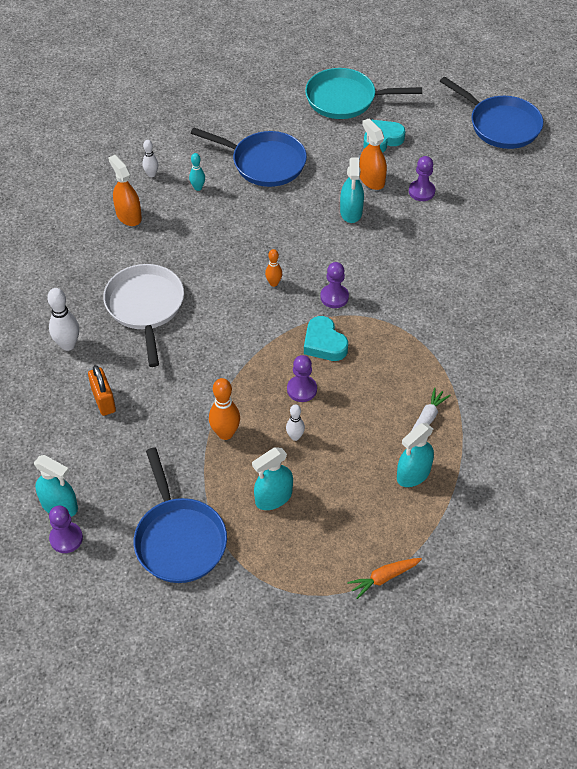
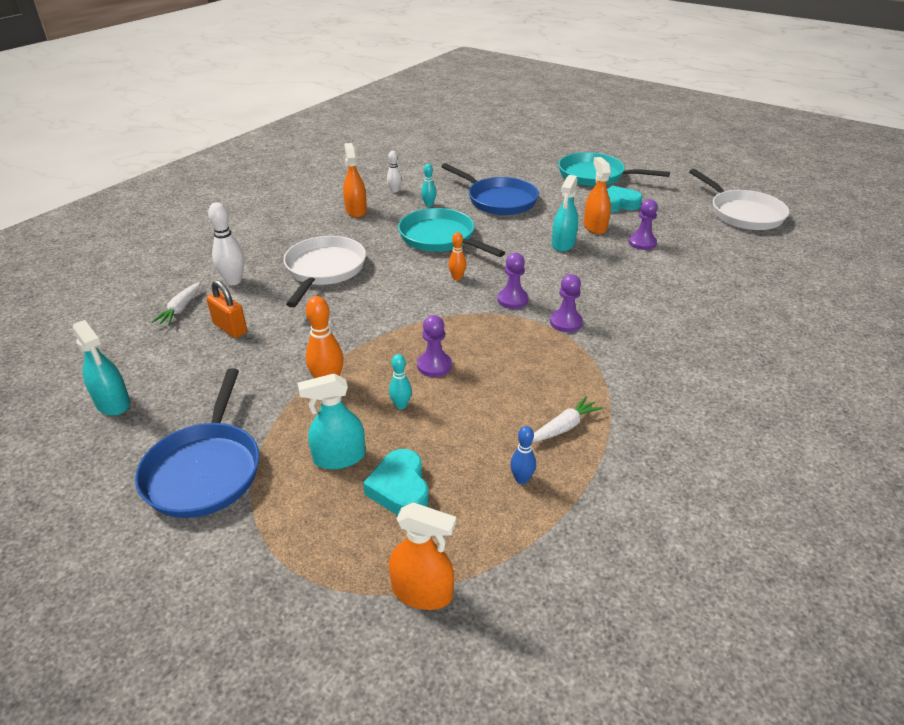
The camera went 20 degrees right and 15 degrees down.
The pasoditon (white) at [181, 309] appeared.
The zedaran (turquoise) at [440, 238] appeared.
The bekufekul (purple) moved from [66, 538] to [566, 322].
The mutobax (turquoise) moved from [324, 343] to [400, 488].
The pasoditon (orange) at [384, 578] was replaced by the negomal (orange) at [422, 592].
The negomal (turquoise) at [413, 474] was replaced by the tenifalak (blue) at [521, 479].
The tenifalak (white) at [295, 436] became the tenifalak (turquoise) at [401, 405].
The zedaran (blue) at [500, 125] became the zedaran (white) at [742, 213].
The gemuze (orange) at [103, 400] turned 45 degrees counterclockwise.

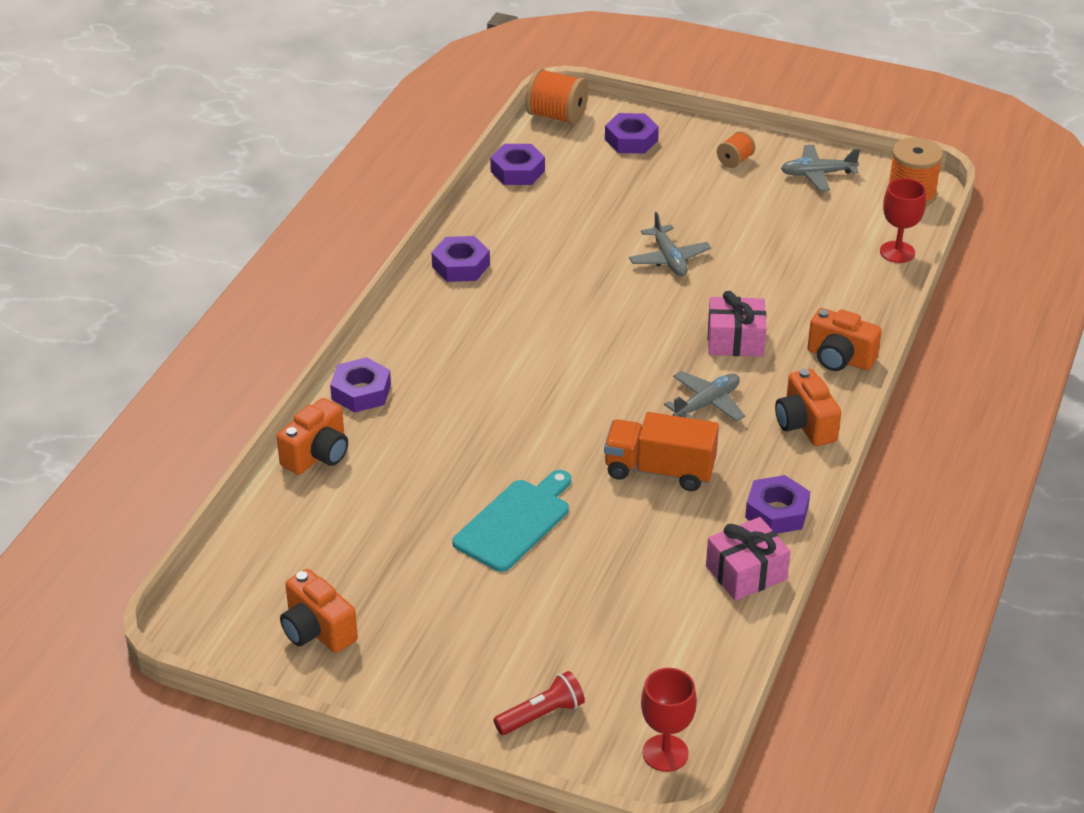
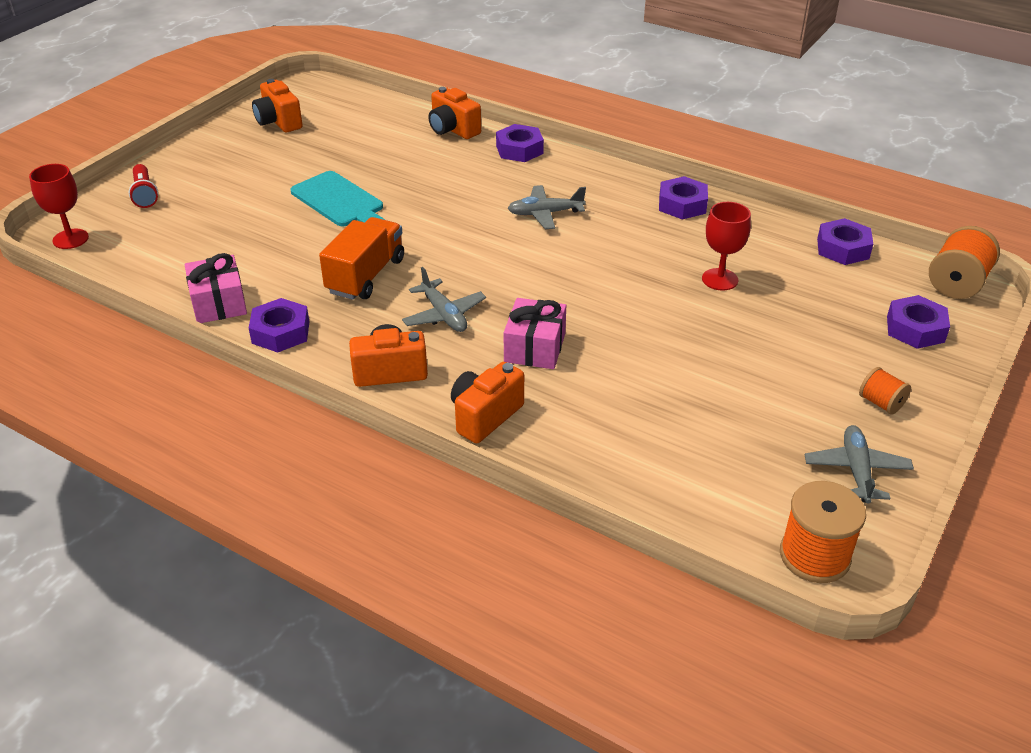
The camera went 100 degrees right and 0 degrees up.
The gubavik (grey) moved from [669, 259] to [545, 213].
The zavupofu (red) moved from [897, 252] to [720, 279].
The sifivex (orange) at [317, 631] turned 90 degrees counterclockwise.

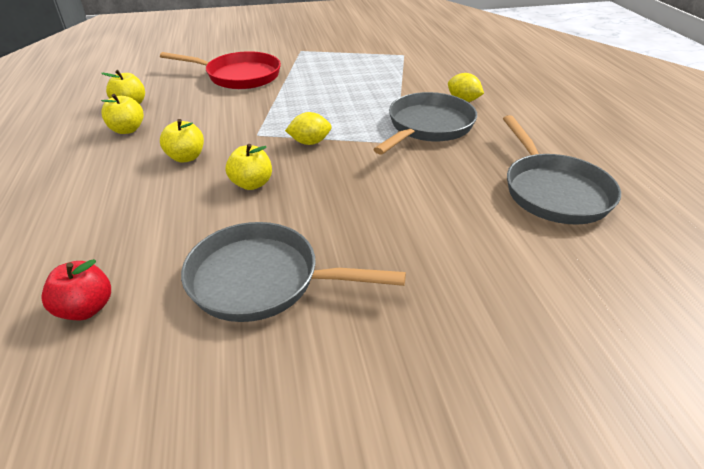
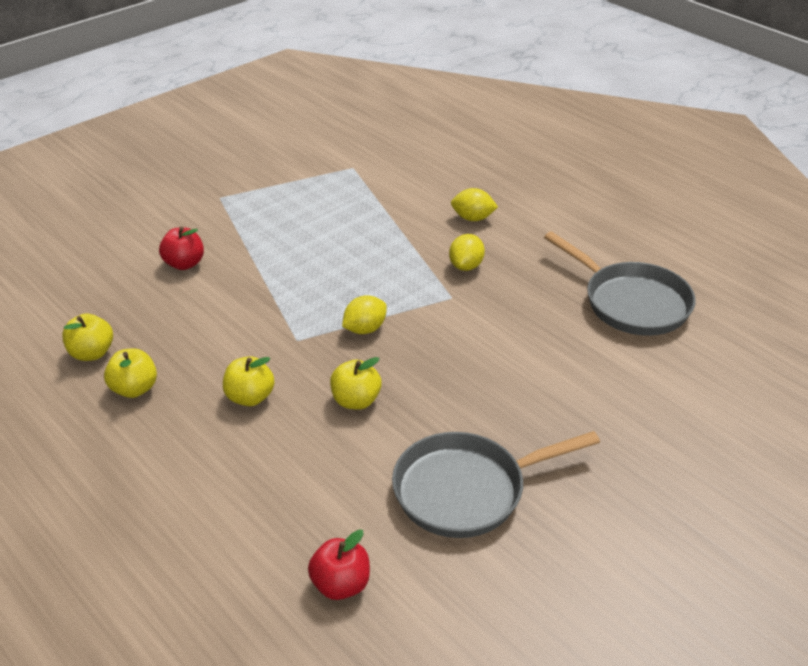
The camera went 30 degrees left and 0 degrees up.
The zedaran (red) at [239, 76] was replaced by the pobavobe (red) at [184, 264].
The zedaran (grey) at [428, 127] was replaced by the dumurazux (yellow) at [466, 266].

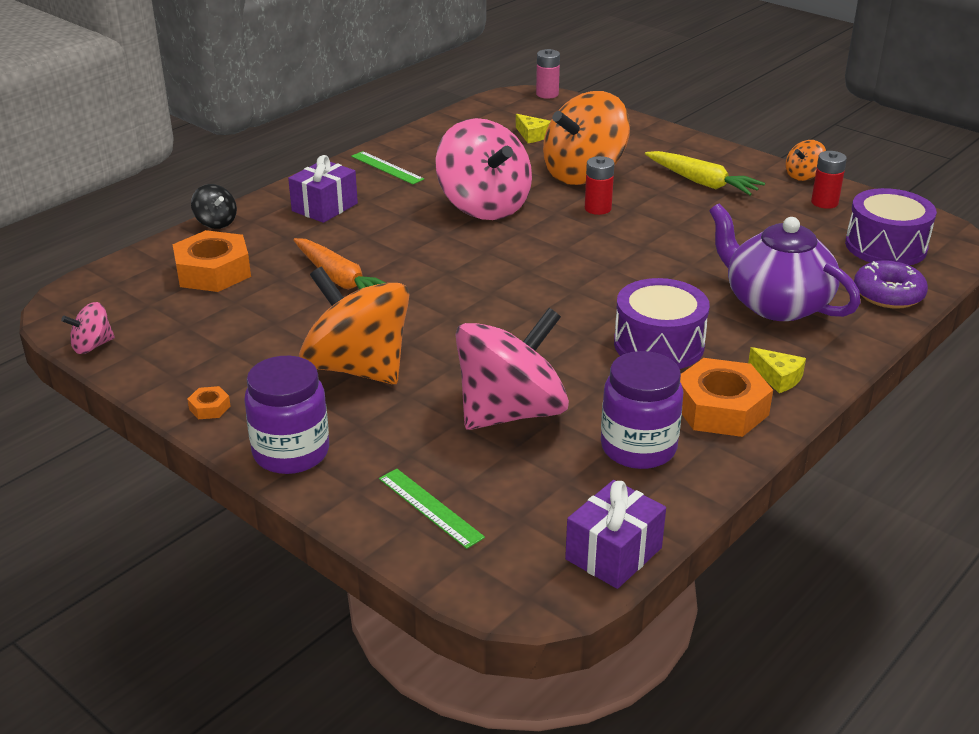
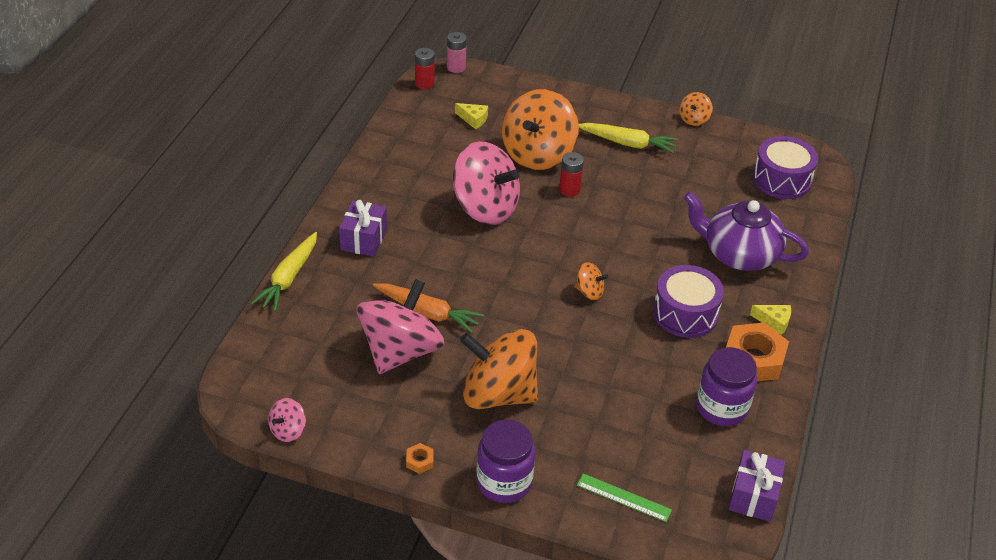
The camera went 25 degrees left and 10 degrees up.
The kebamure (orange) at [213, 271] disappeared.
The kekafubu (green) at [387, 168] disappeared.
The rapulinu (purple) at [888, 294] disappeared.
The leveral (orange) at [589, 292] appeared.
The leveral (pink) moved from [511, 412] to [400, 351].
The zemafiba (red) moved from [824, 202] to [424, 83].
The leveral (black) at [216, 222] was replaced by the pasoditon (yellow) at [289, 278].

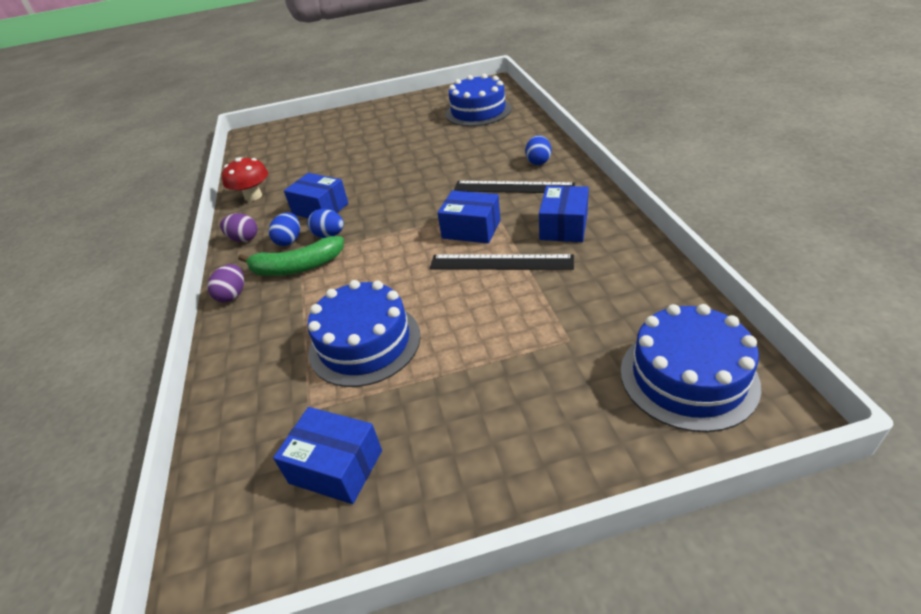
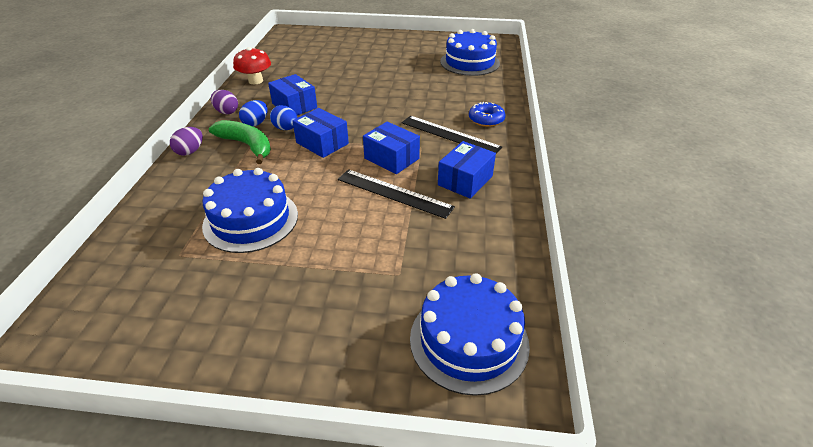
The camera went 15 degrees right and 0 degrees up.
The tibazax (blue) moved from [336, 466] to [322, 143].
The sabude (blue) at [538, 161] was replaced by the rapulinu (blue) at [486, 119].
The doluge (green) at [297, 267] turned 150 degrees counterclockwise.

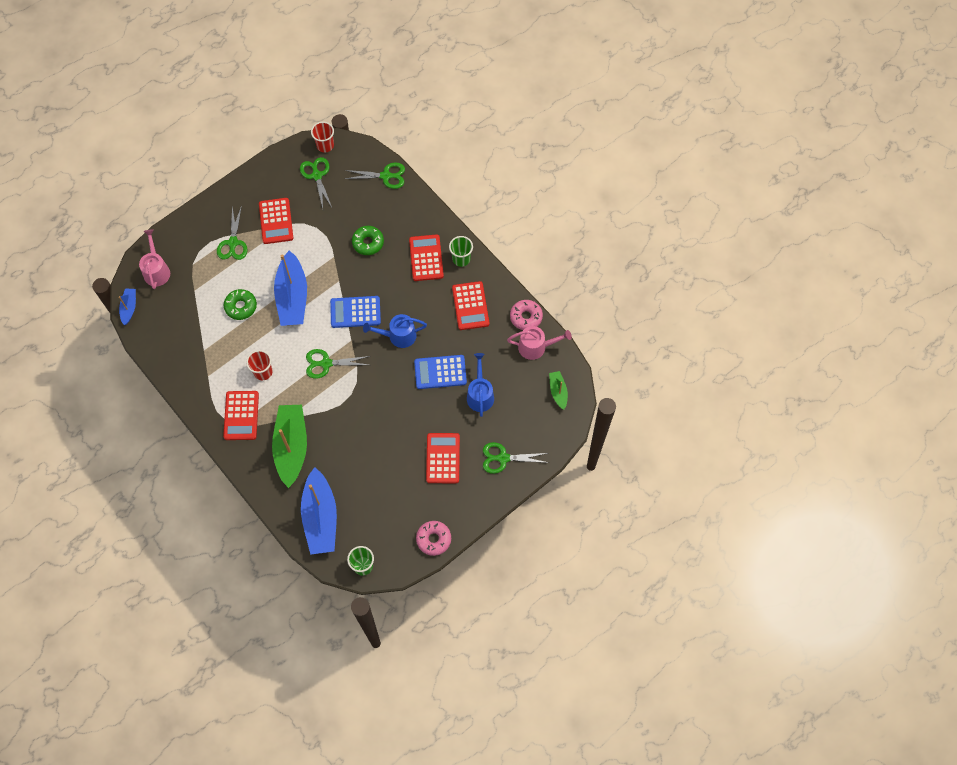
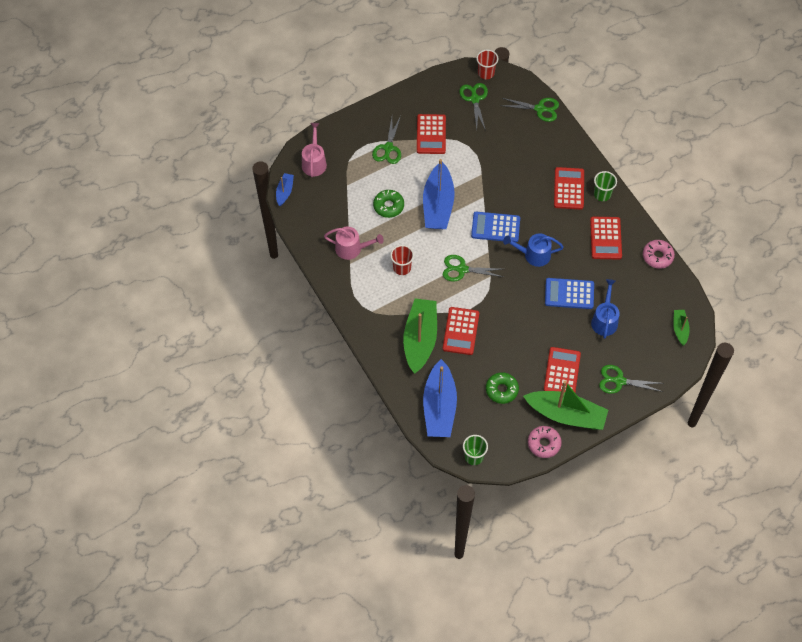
The camera went 10 degrees right and 5 degrees down.
The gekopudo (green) at [566, 414] appeared.
The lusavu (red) moved from [241, 415] to [461, 331].
The rapulinu (green) moved from [368, 243] to [501, 390].
The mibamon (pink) moved from [535, 347] to [352, 248].

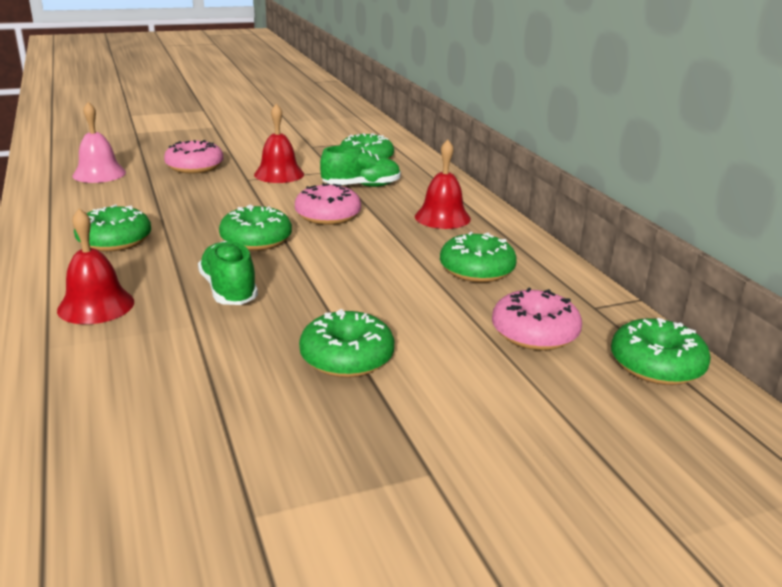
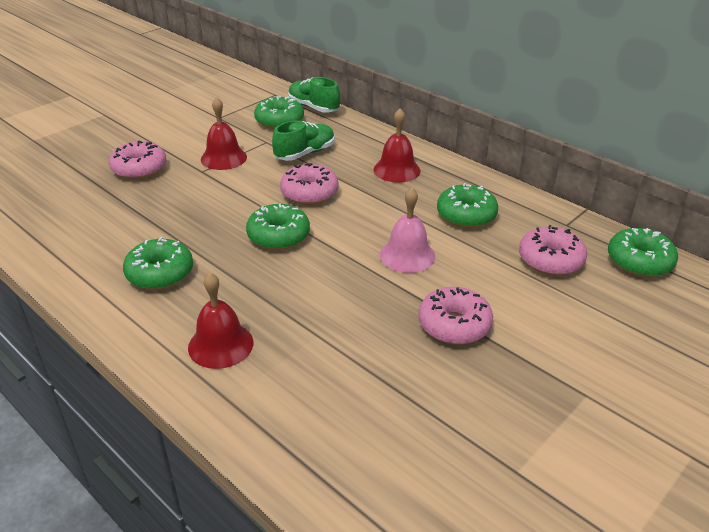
The camera went 25 degrees left and 10 degrees up.
The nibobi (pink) moved from [99, 174] to [407, 255].
The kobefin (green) moved from [229, 290] to [313, 107].
The rapulinu (green) at [347, 358] became the rapulinu (pink) at [454, 325].

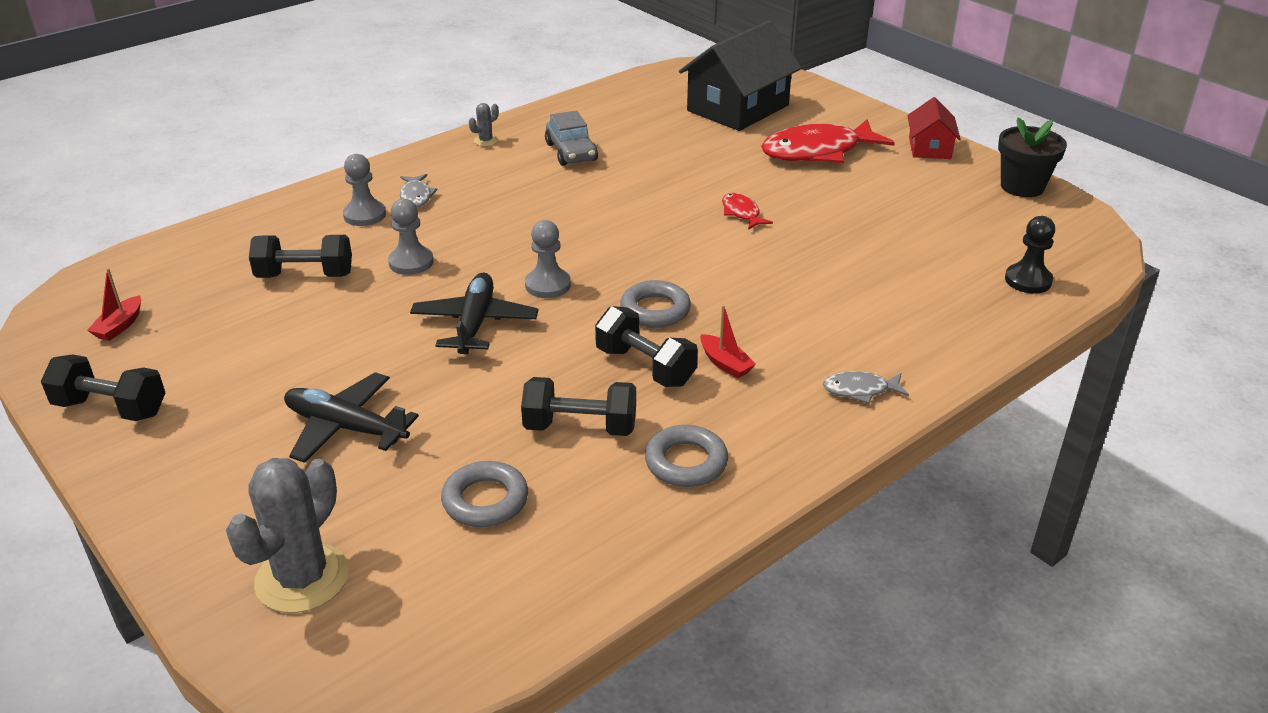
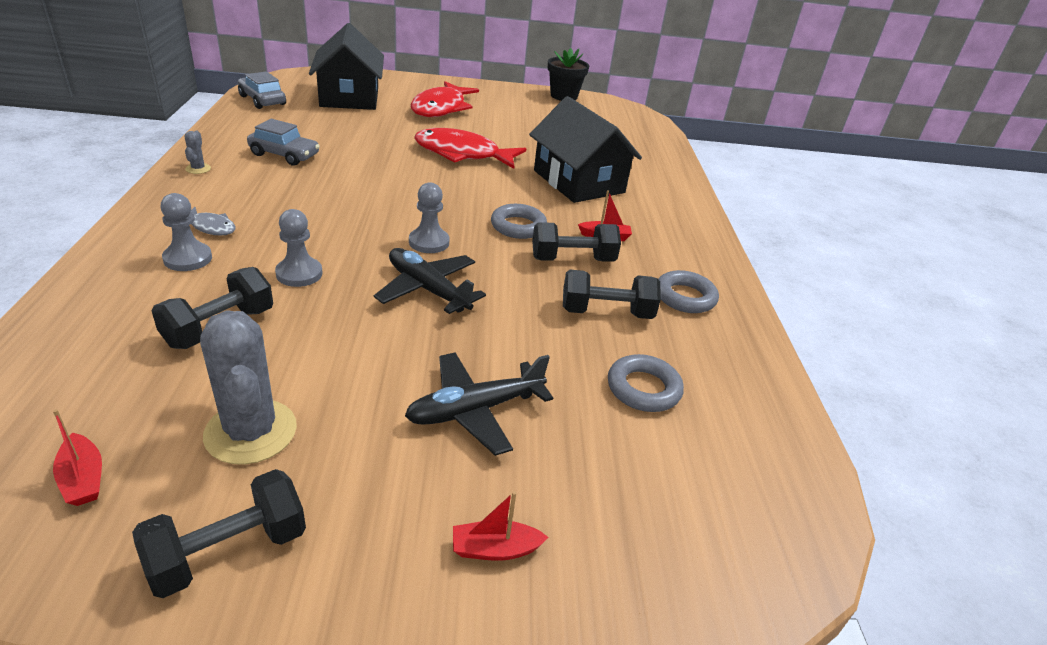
The camera went 55 degrees left and 0 degrees up.
The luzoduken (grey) at [860, 390] disappeared.
The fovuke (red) at [929, 148] disappeared.
The bekufekul (black) at [1028, 280] disappeared.
The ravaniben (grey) at [262, 100] appeared.
The gekopudo (red) at [495, 549] appeared.
The fovuke (black) at [578, 181] appeared.
The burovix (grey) moved from [302, 578] to [251, 432].
The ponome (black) at [580, 427] turned 45 degrees clockwise.
The luzoduken (red) at [741, 213] changed to 2.15 times the size.

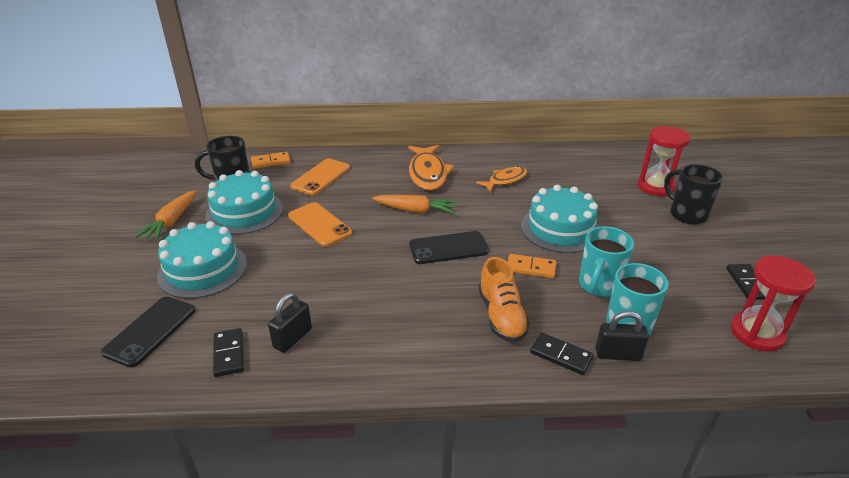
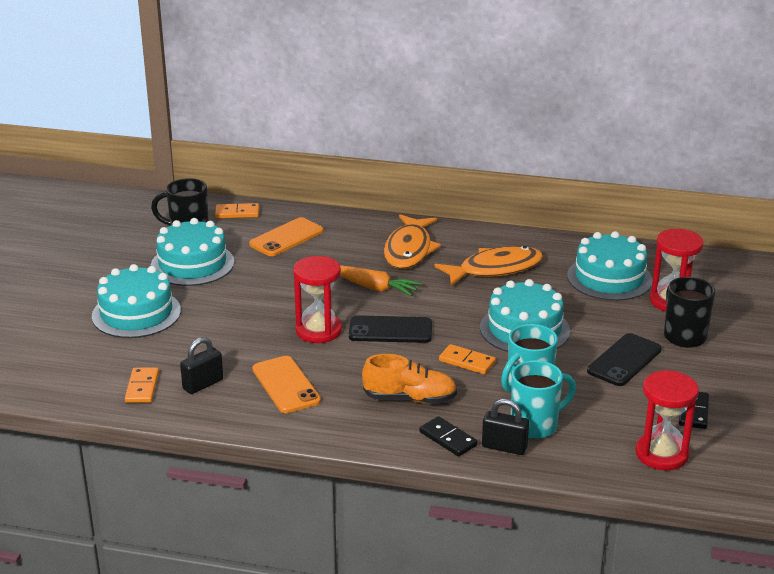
The camera went 15 degrees right and 5 degrees down.
The pasoditon (orange) at [171, 221] disappeared.
The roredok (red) at [318, 331] appeared.
The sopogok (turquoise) at [609, 278] appeared.
The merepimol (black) moved from [150, 331] to [624, 360].
The merepimol (orange) moved from [319, 224] to [286, 385].
The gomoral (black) at [228, 354] became the gomoral (orange) at [142, 387].
The kobefin (orange) at [501, 316] turned 90 degrees counterclockwise.
The luzoduken (orange) at [505, 180] changed to 1.60 times the size.

